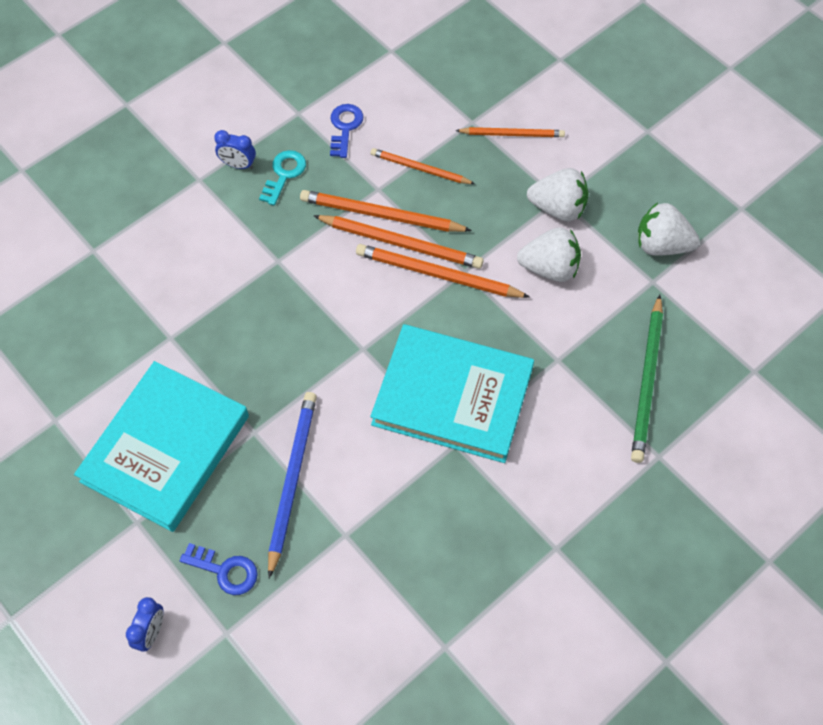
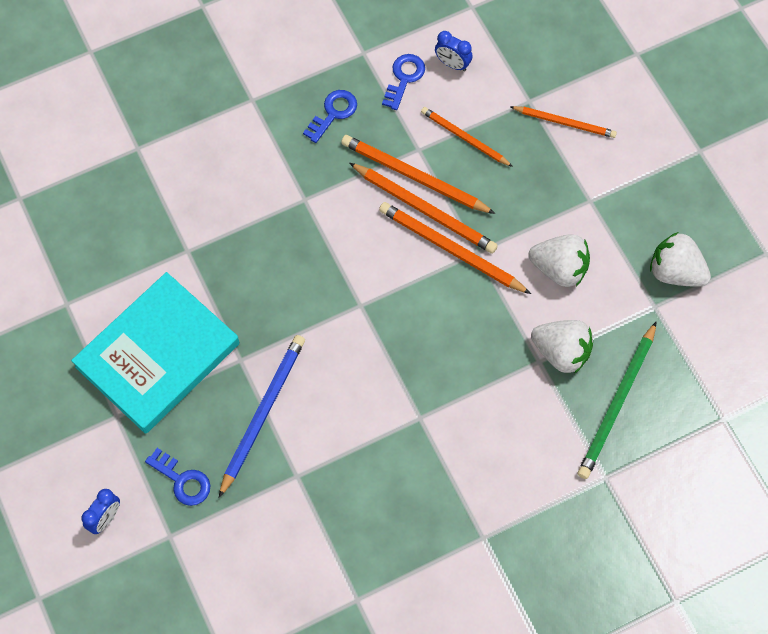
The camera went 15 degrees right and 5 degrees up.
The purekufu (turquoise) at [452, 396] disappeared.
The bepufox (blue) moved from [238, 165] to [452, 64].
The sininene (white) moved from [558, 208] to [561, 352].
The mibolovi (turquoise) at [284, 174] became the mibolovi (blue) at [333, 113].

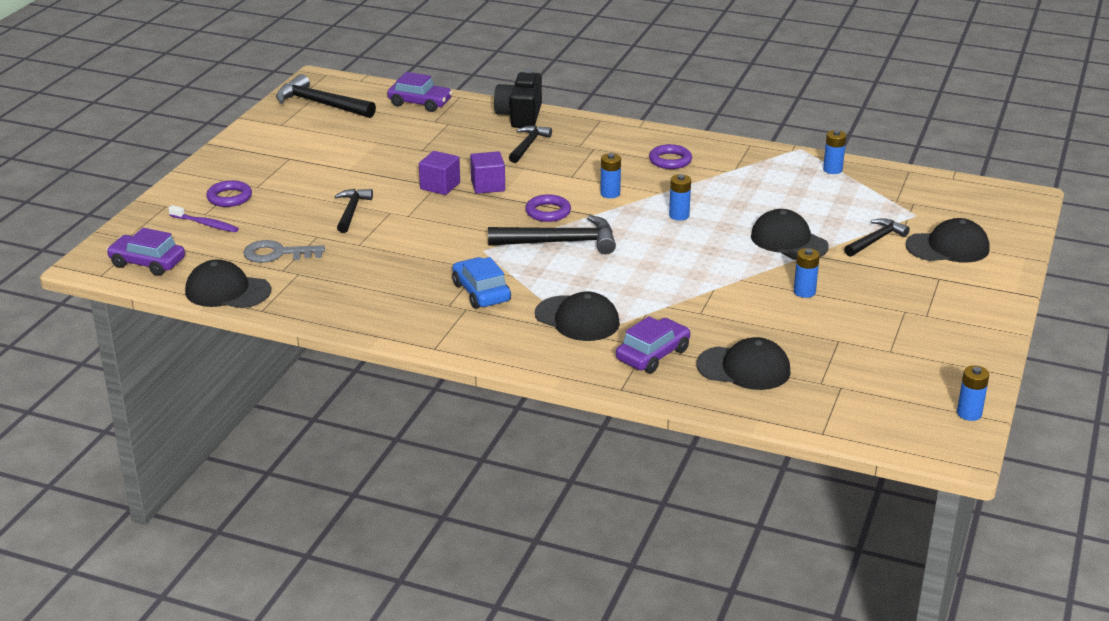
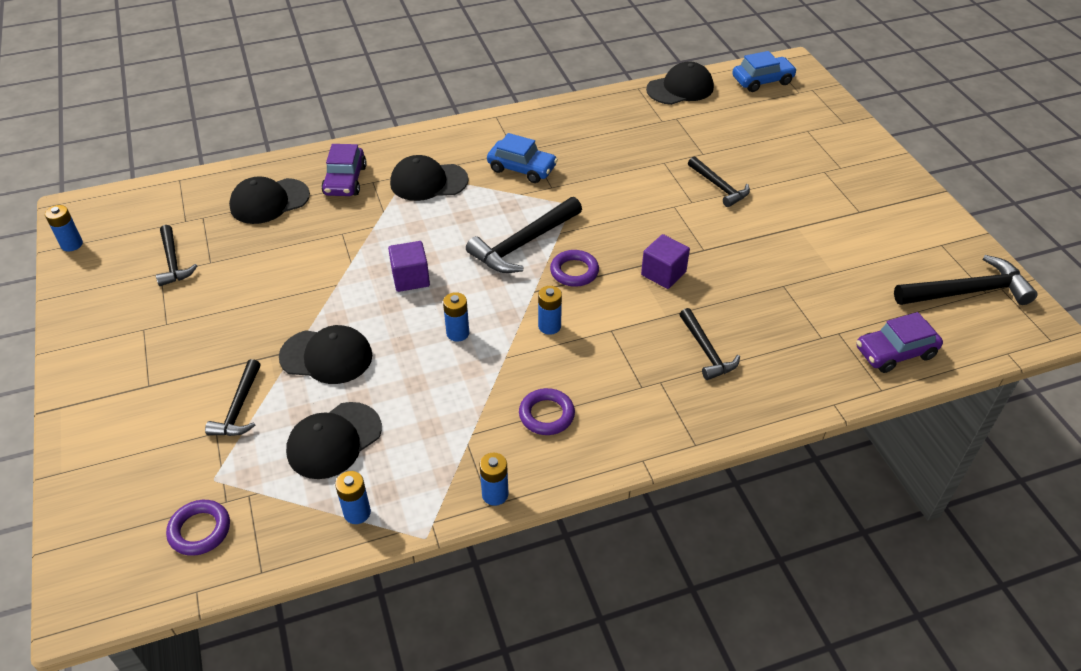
The camera went 140 degrees right and 15 degrees up.
The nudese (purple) at [205, 224] disappeared.
The mibolovi (grey) at [277, 254] disappeared.
The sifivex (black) at [520, 116] disappeared.
The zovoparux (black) at [173, 262] appeared.
The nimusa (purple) moved from [229, 197] to [200, 530].
The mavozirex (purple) moved from [440, 186] to [410, 278].
The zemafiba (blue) moved from [804, 292] to [495, 494].
The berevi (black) moved from [948, 247] to [334, 440].
The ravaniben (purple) at [147, 263] became the ravaniben (blue) at [762, 81].

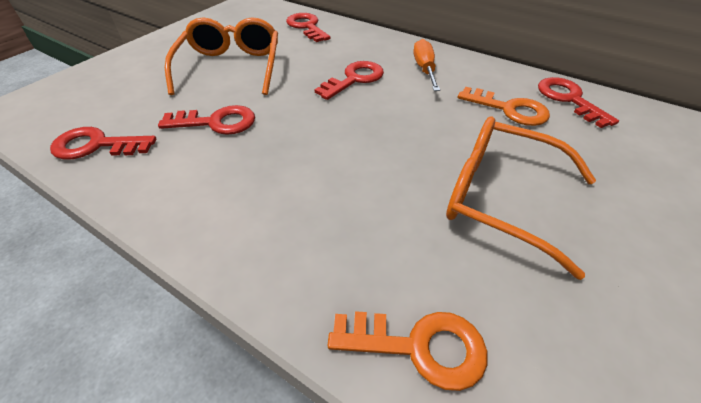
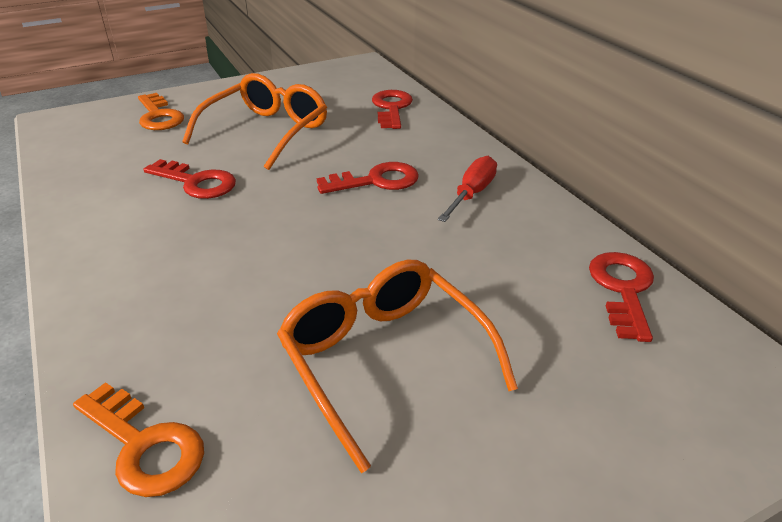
The camera went 30 degrees right and 10 degrees down.
The mibolovi (red) at [96, 145] disappeared.
The mibolovi (orange) moved from [509, 109] to [159, 116].
The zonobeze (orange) at [424, 69] became the zonobeze (red) at [471, 194].

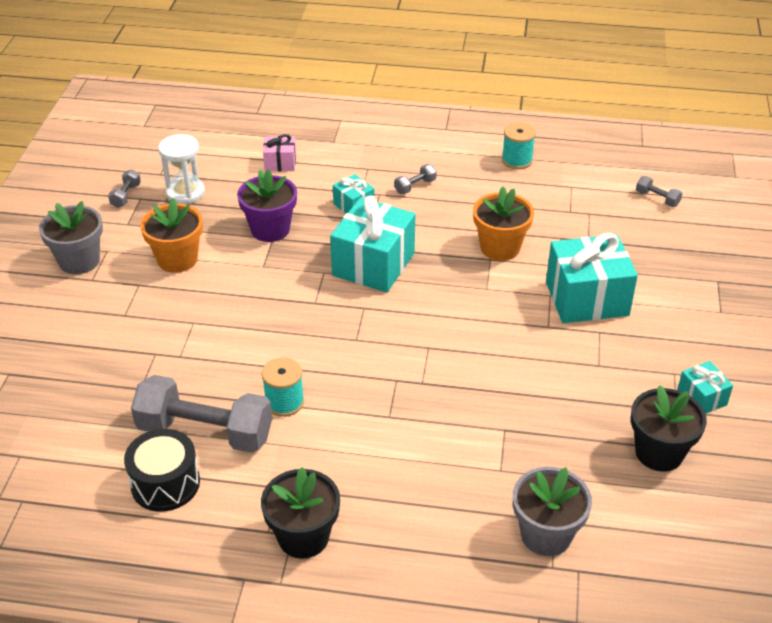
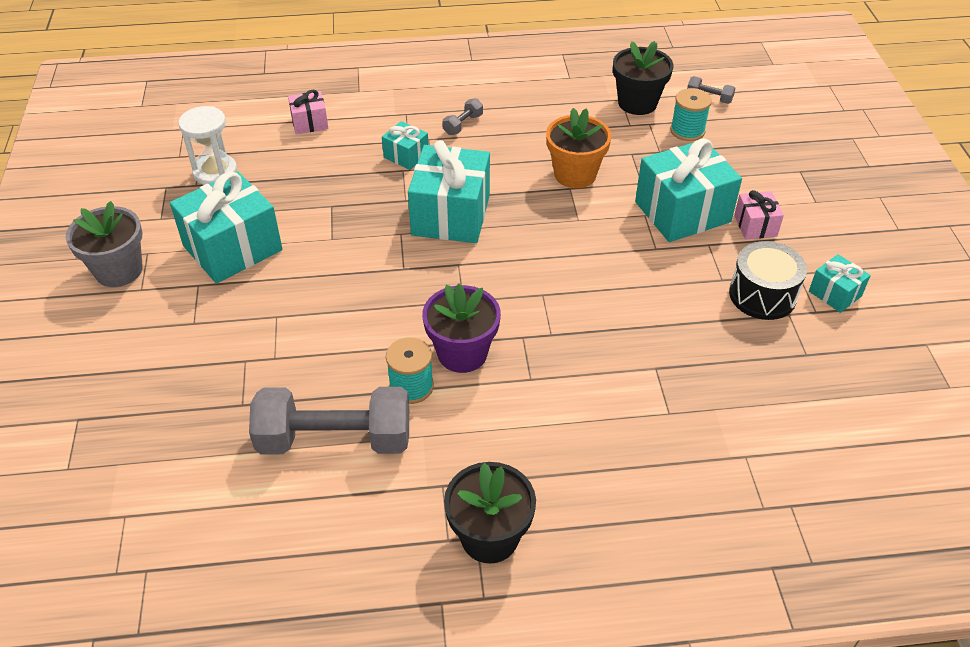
The camera went 15 degrees left and 5 degrees up.
The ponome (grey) at [126, 196] disappeared.
The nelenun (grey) at [546, 535] disappeared.
The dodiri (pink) at [755, 226] appeared.
The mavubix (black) moved from [165, 483] to [762, 295].
The nelenun (purple) moved from [270, 229] to [462, 353].
The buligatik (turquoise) moved from [517, 160] to [687, 131].
The nelenun (black) moved from [659, 452] to [637, 103].
The nelenun (orange) at [177, 259] was replaced by the dodiri (turquoise) at [233, 248].

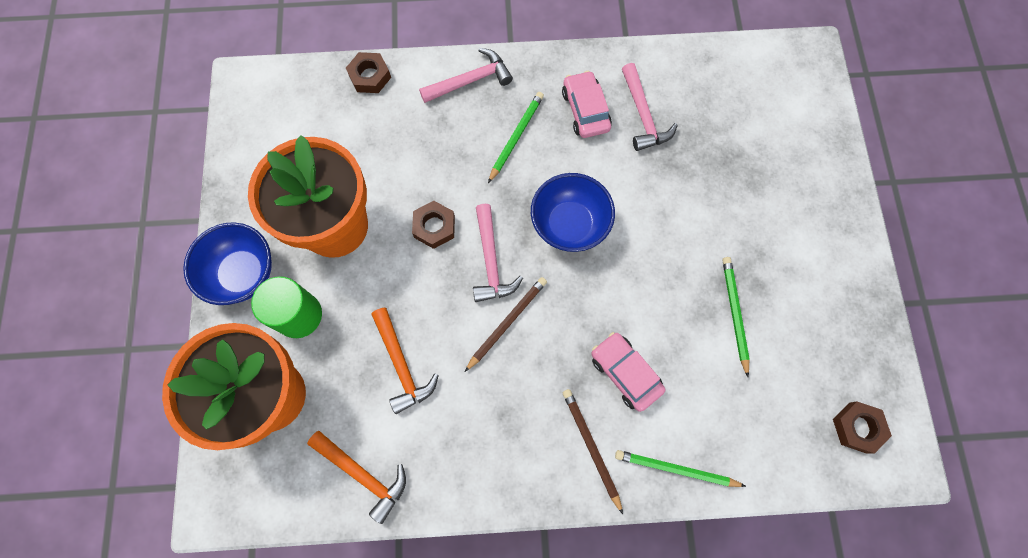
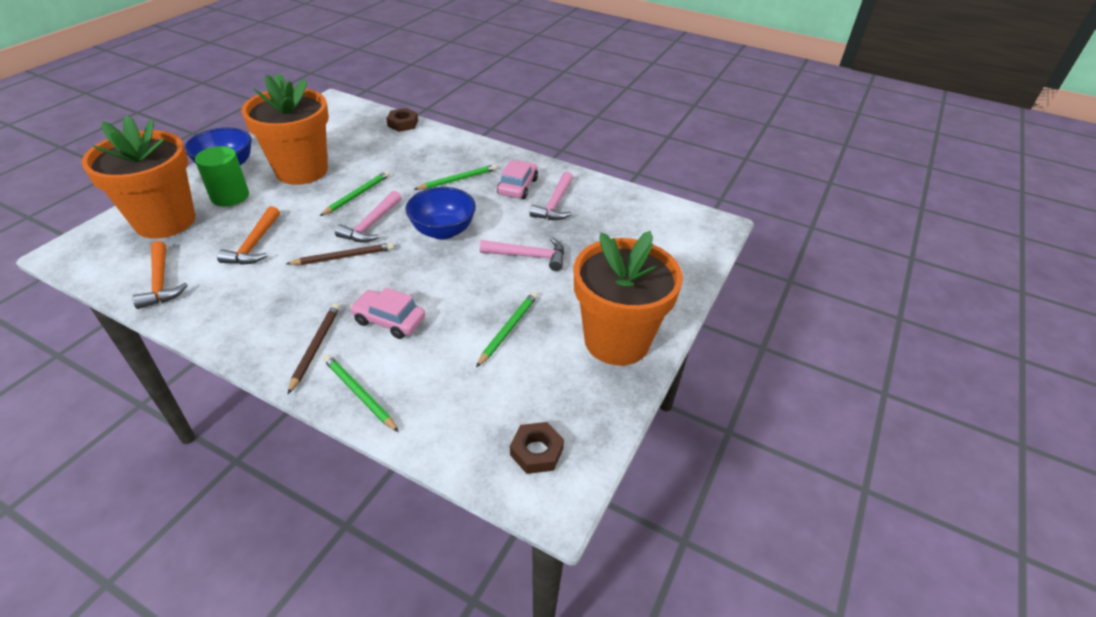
The camera went 30 degrees right and 30 degrees down.
The nelenun (orange) at [617, 340] appeared.
The zovoparux (pink) moved from [470, 81] to [528, 256].
The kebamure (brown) at [434, 227] was replaced by the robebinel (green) at [357, 195].
The ravaniben (pink) at [625, 373] turned 60 degrees counterclockwise.

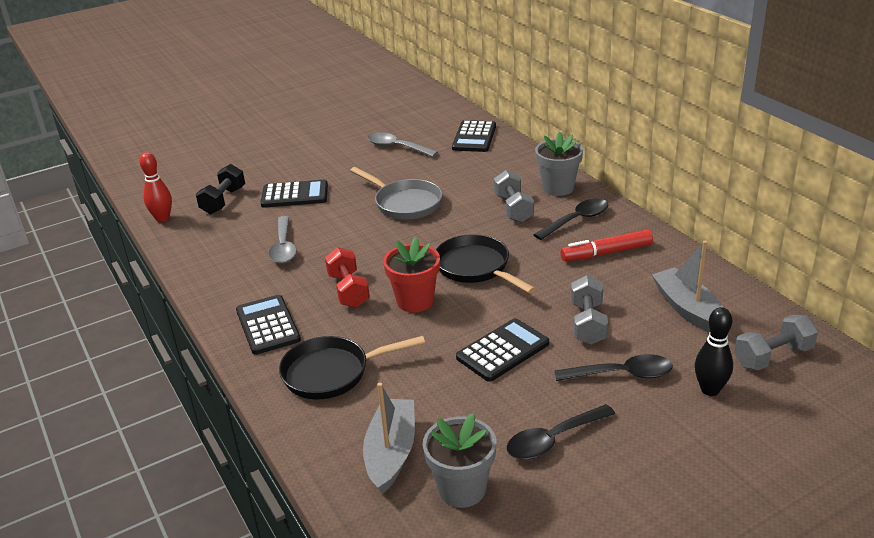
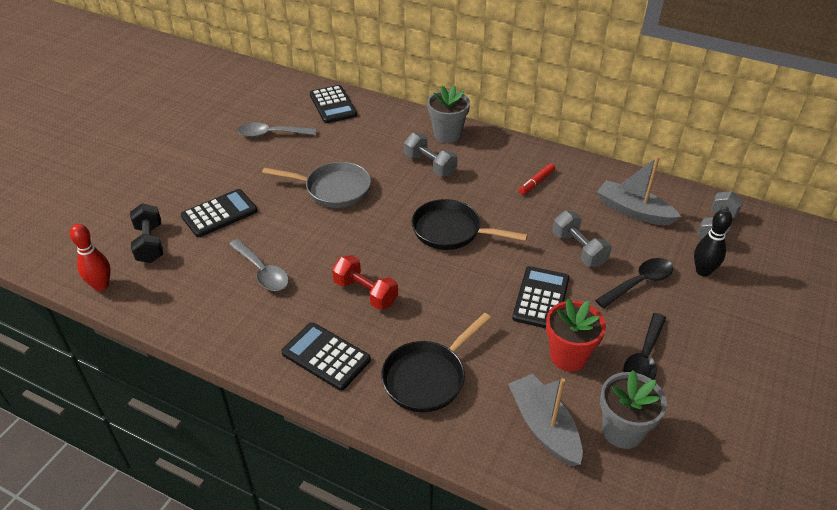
The camera went 35 degrees left and 10 degrees up.
The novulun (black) at [576, 220] disappeared.
The nelenun (red) moved from [415, 301] to [568, 356].
The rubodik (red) at [606, 253] changed to 0.65 times the size.

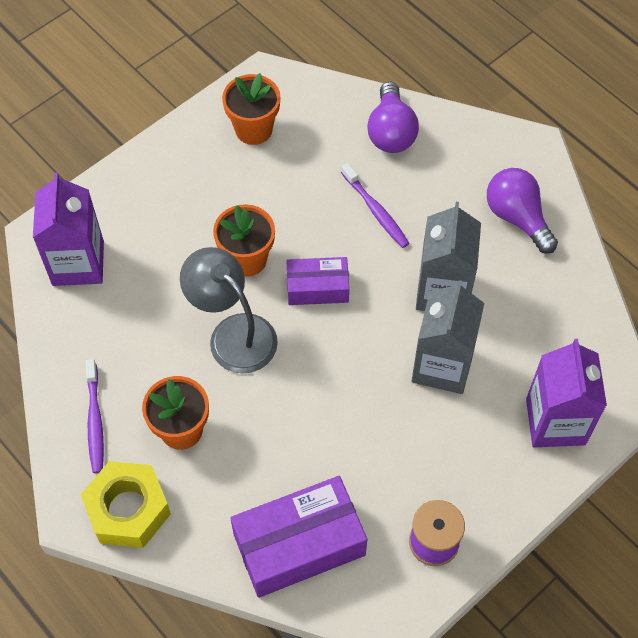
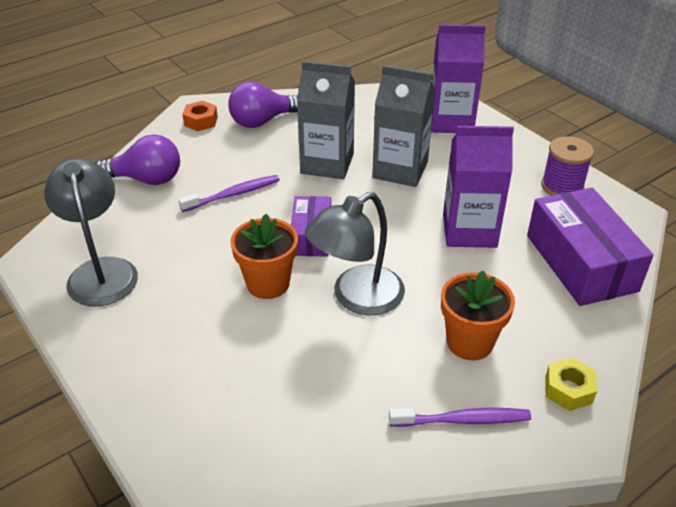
The camera went 85 degrees left and 20 degrees down.
The kebamure (orange) at [201, 121] appeared.
The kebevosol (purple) moved from [78, 263] to [469, 231].
The nelenun (orange) at [253, 129] was replaced by the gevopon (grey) at [101, 271].
The kebamure (yellow) at [128, 509] changed to 0.55 times the size.

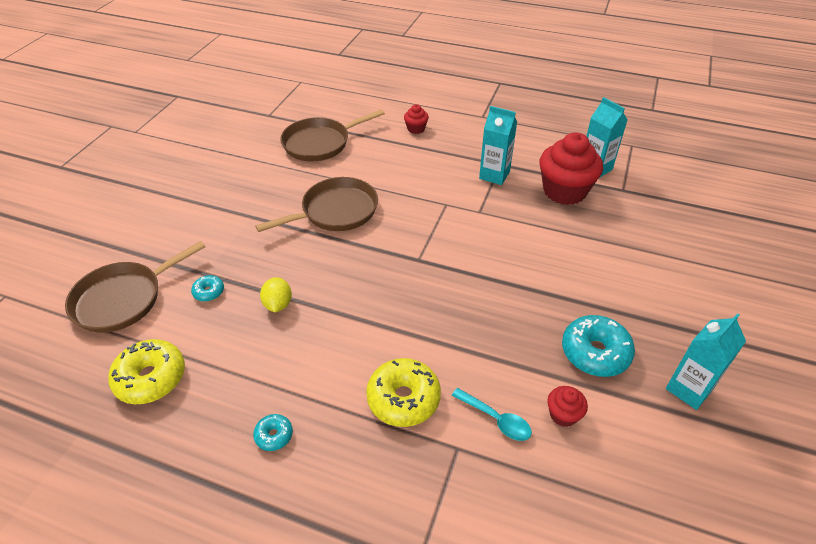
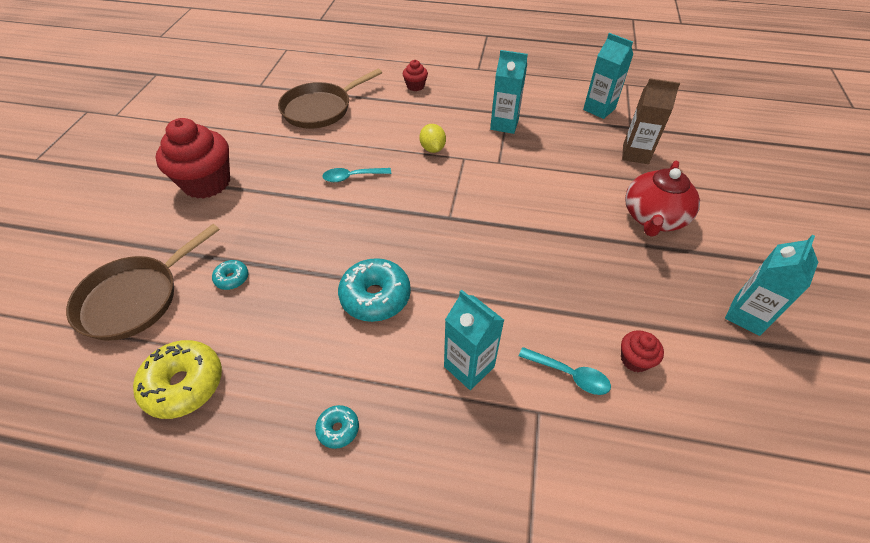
The camera went 10 degrees left and 5 degrees up.
The kebevosol (brown) at [635, 154] appeared.
The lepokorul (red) at [653, 218] appeared.
The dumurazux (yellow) moved from [278, 304] to [432, 149].
The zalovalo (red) moved from [564, 191] to [207, 183].
The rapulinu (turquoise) moved from [595, 352] to [375, 297].
The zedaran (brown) at [336, 211] was replaced by the novulun (turquoise) at [352, 177].
The rapulinu (yellow) at [403, 398] was replaced by the kebevosol (turquoise) at [469, 367].

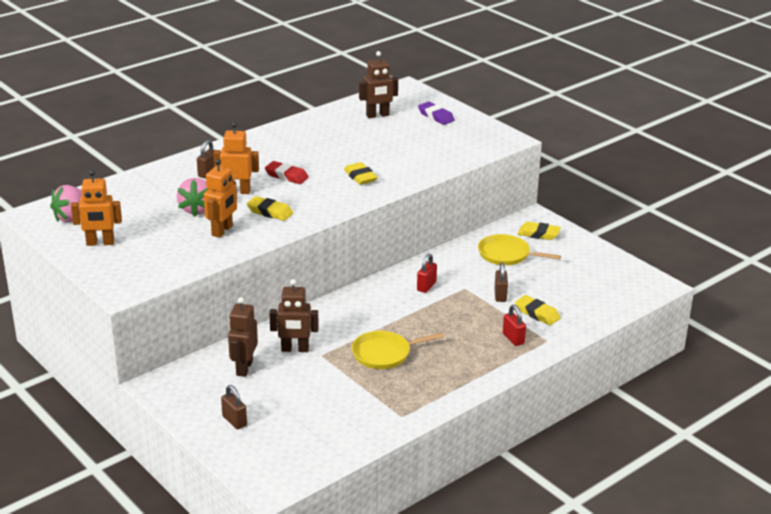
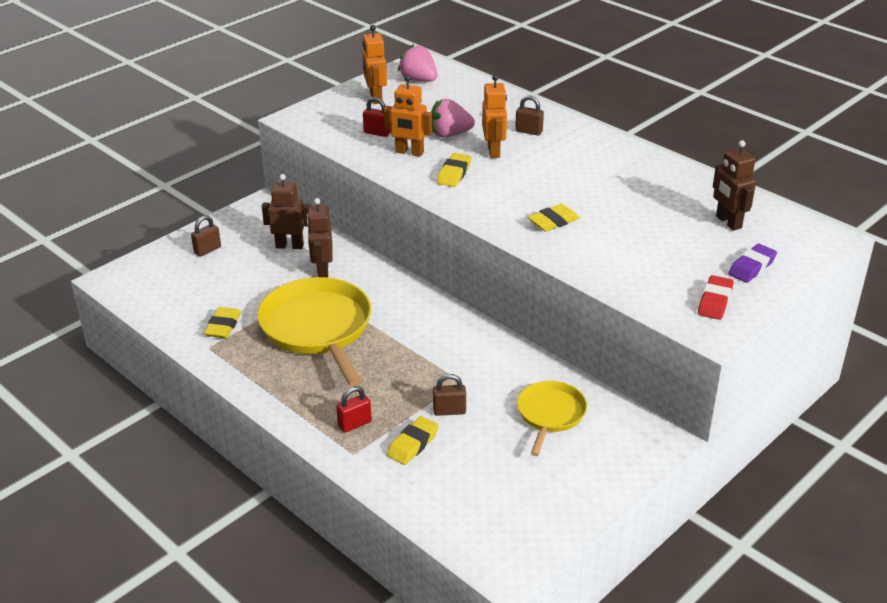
The camera went 85 degrees right and 5 degrees up.
The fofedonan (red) moved from [286, 176] to [714, 301].
The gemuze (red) moved from [426, 286] to [377, 133].
The fofedonan (yellow) moved from [538, 234] to [223, 326].
The zedaran (yellow) at [384, 353] changed to 1.79 times the size.

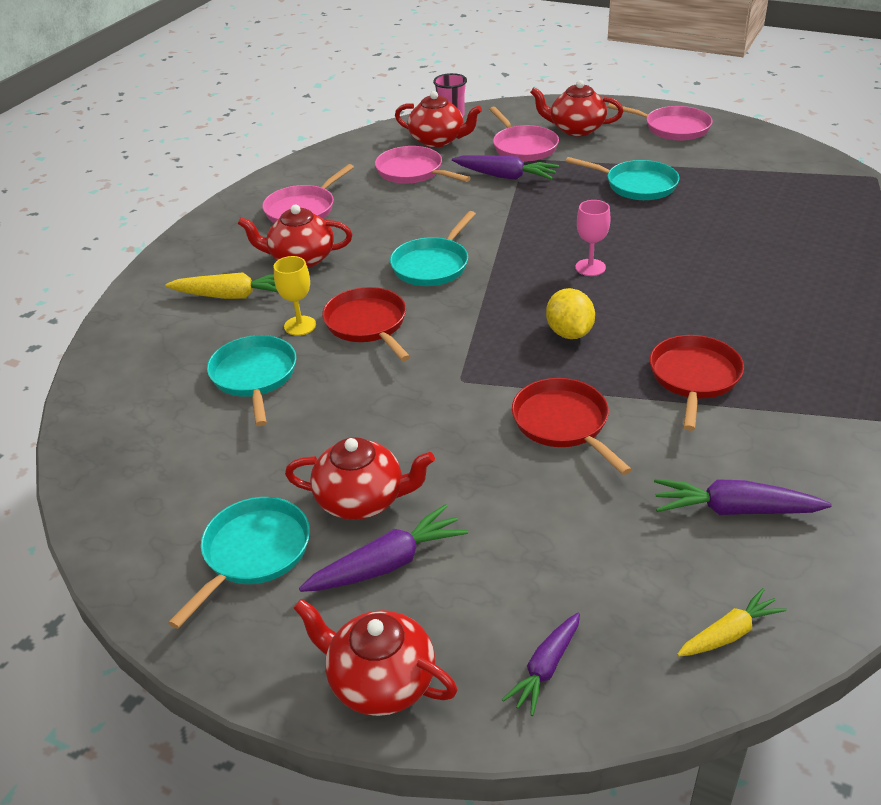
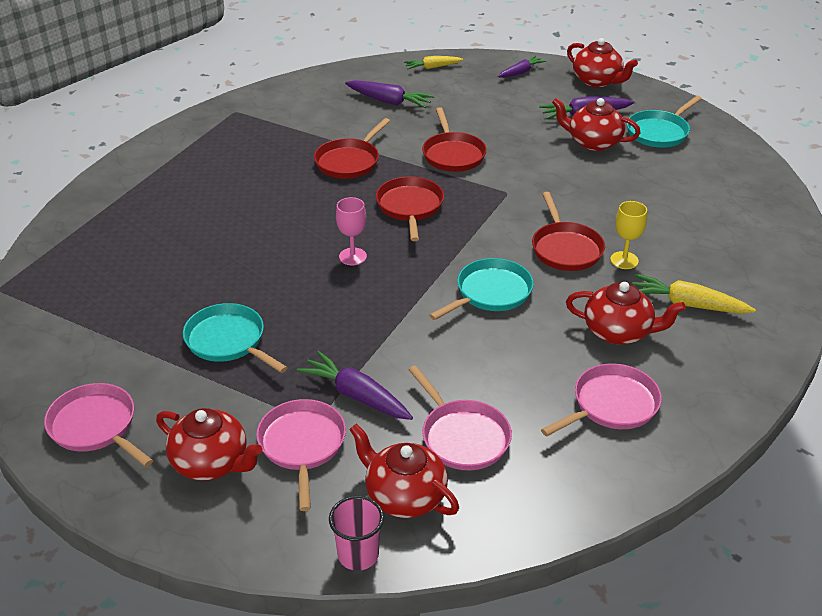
The camera went 165 degrees left and 0 degrees up.
The zedaran (turquoise) at [254, 376] disappeared.
The dumurazux (yellow) at [569, 333] was replaced by the zedaran (red) at [410, 207].

